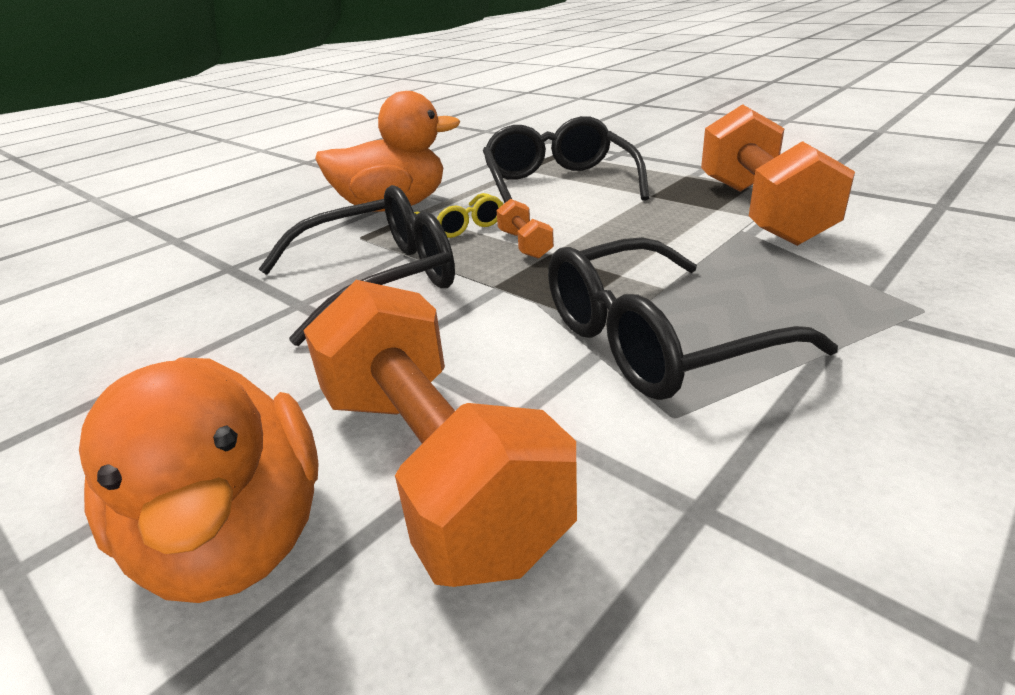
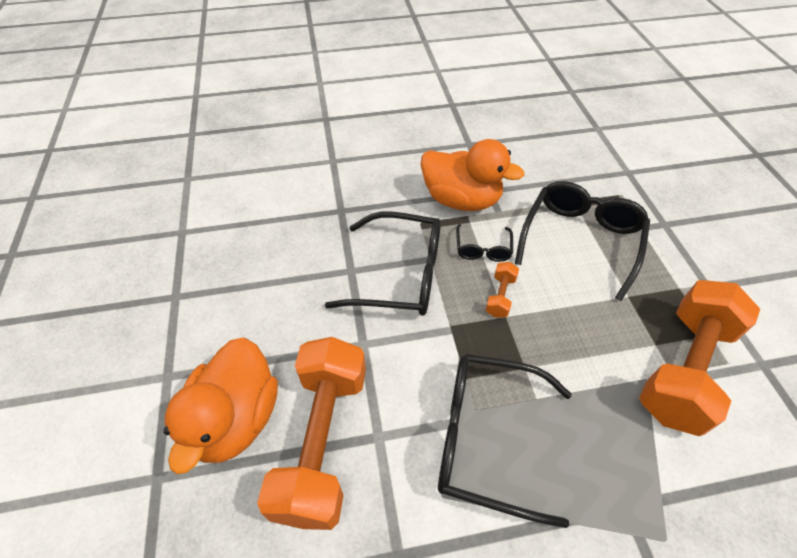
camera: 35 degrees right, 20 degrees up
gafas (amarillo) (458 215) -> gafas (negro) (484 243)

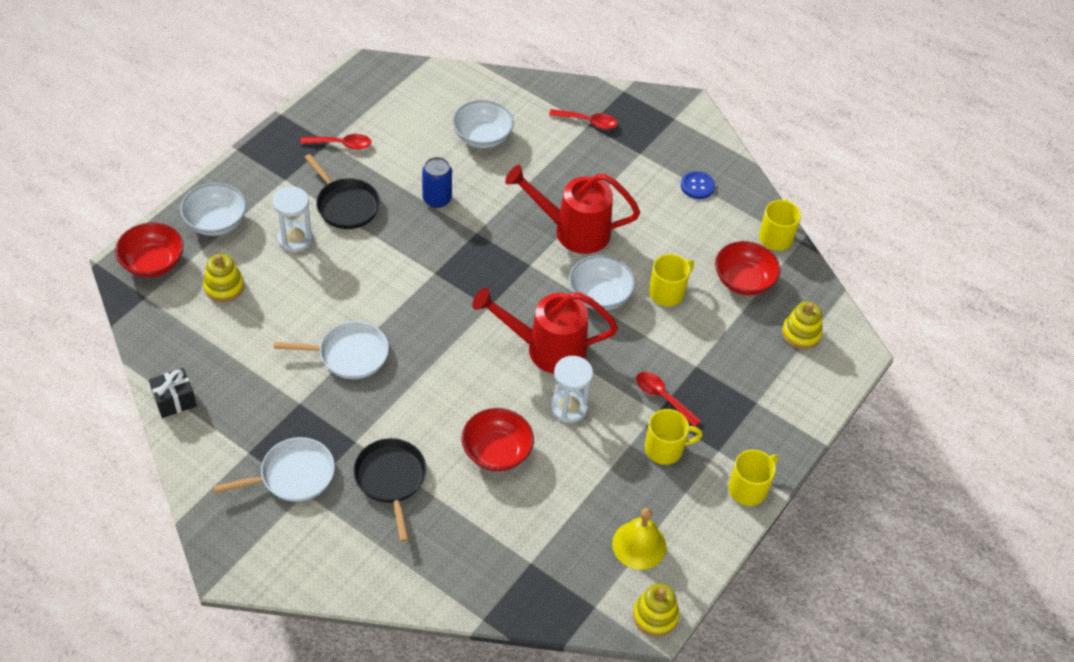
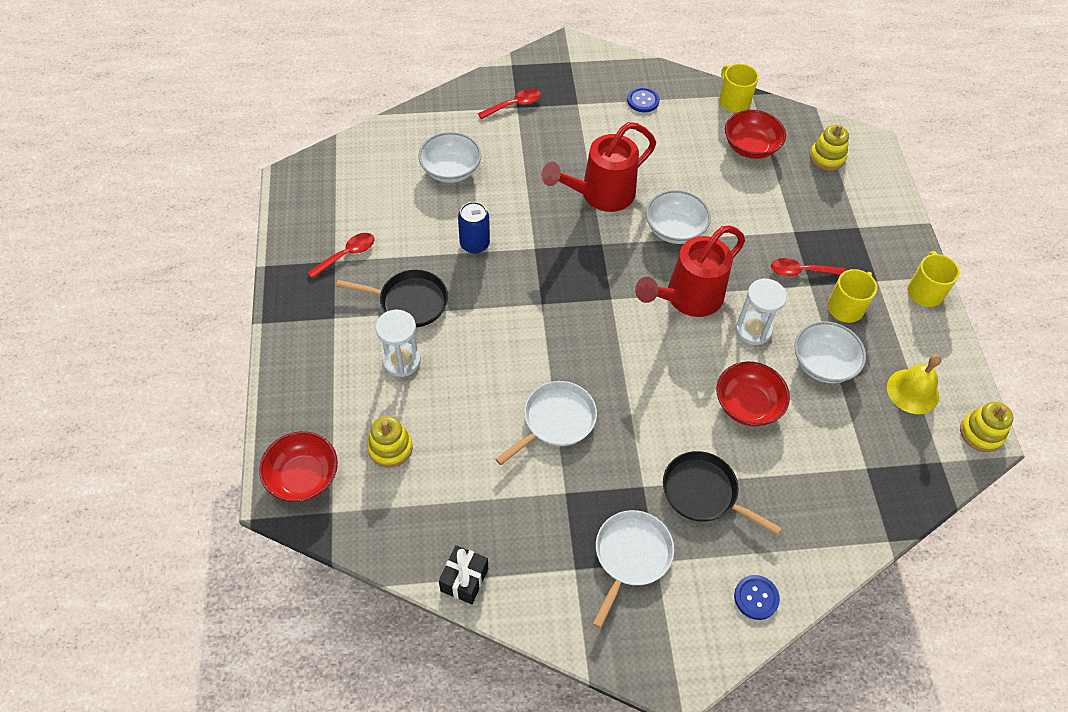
camera: 40 degrees left, 5 degrees up
none -> botón (azul) (757 597)
cuenco (blanco) (213 209) -> cuenco (blanco) (830 352), move
taza (amarillo) (671 280) -> none

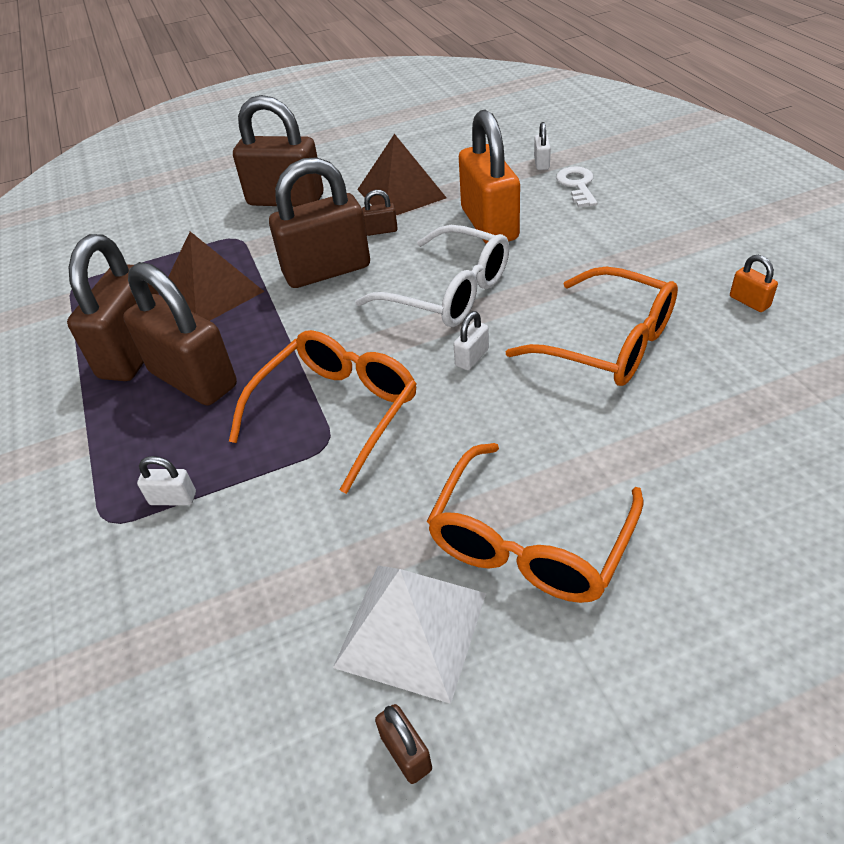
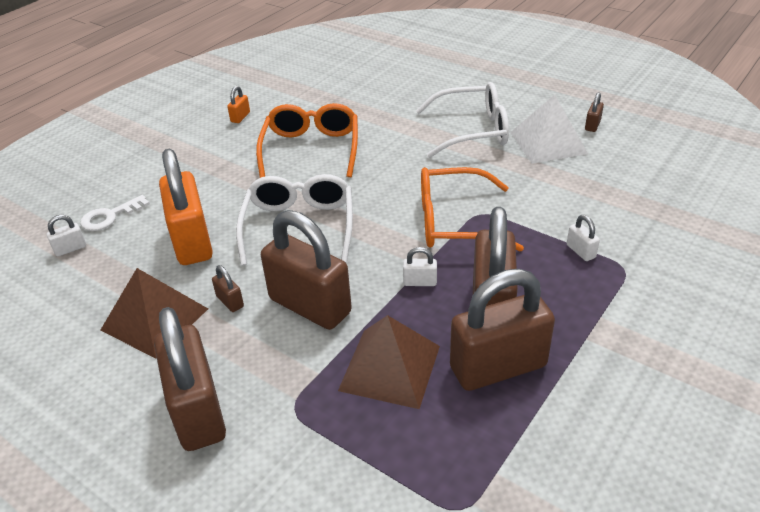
camera: 125 degrees left, 5 degrees down
candado (naranja) (489 176) -> candado (naranja) (186 207), 60 degrees counterclockwise
candado (blanco) (471 340) -> candado (blanco) (420 266), move
gafas (naranja) (535 523) -> gafas (blanco) (462 120)

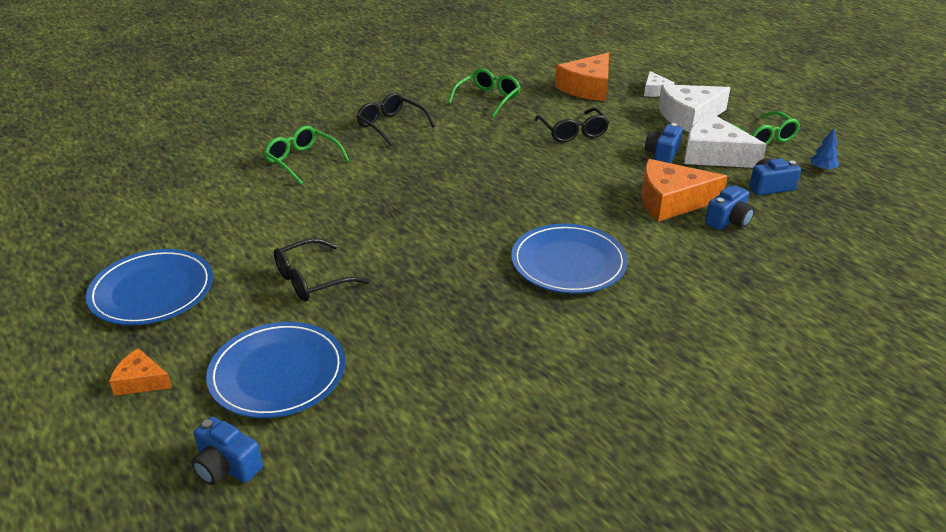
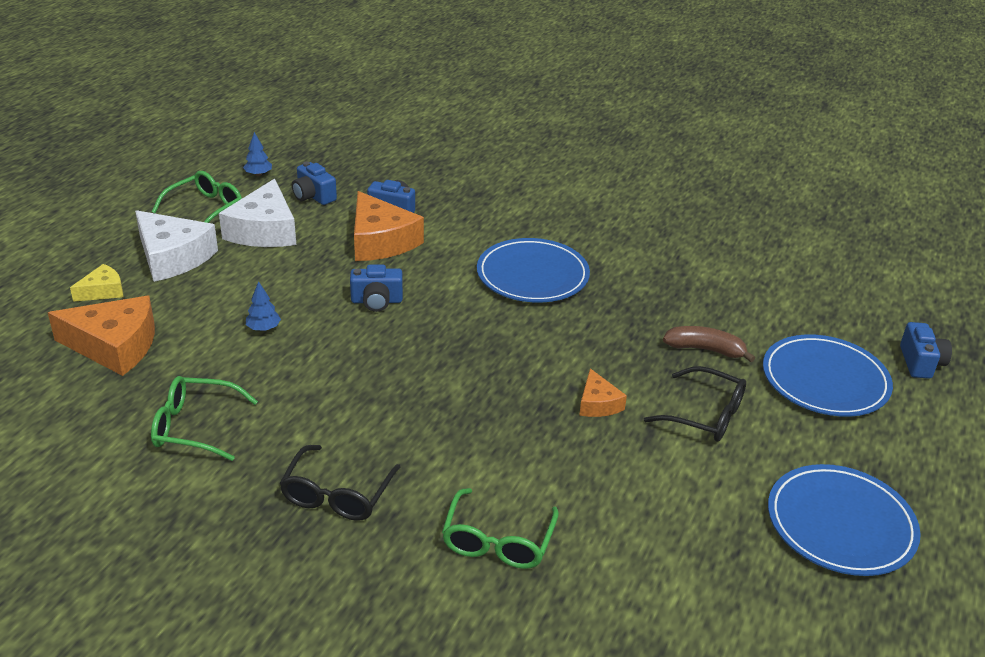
camera: 120 degrees left, 0 degrees up
queso (blanco) (659 84) -> queso (amarillo) (96 283)
gafas (negro) (572 125) -> árbol (azul) (263 306)
cámara (azul) (664 143) -> cámara (azul) (376 288), move
queso (naranja) (140 372) -> queso (naranja) (603 392), move
none -> plátano (marrón) (709 344)

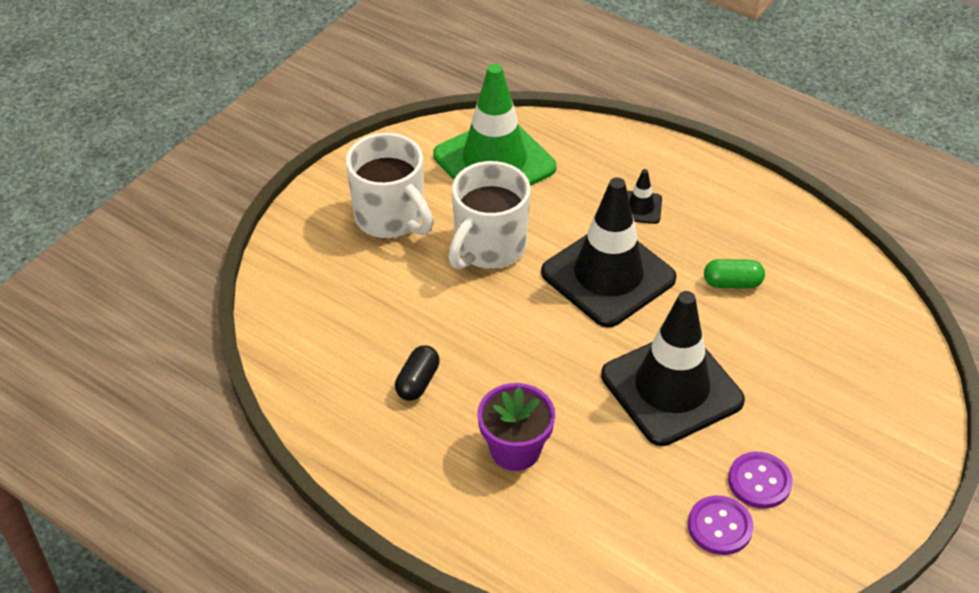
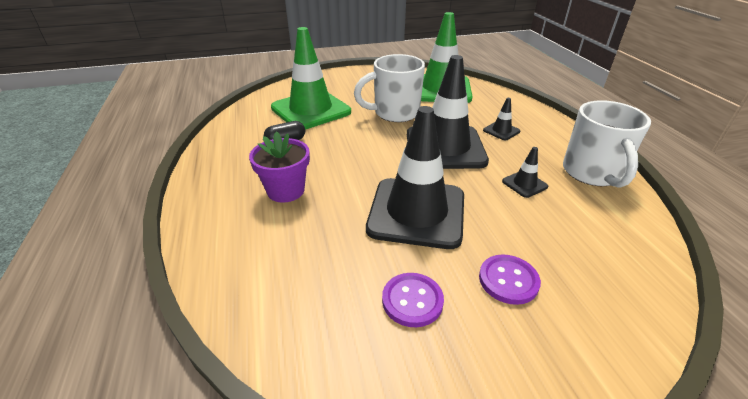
camera: 40 degrees right, 10 degrees down
none -> cono de tráfico (verde) (311 78)
botón (morado) (721 525) -> botón (morado) (510 279), move
cápsula (verde) (734 273) -> cono de tráfico (negro) (525 172)
taza (blanco) (389 185) -> taza (blanco) (607 143), move

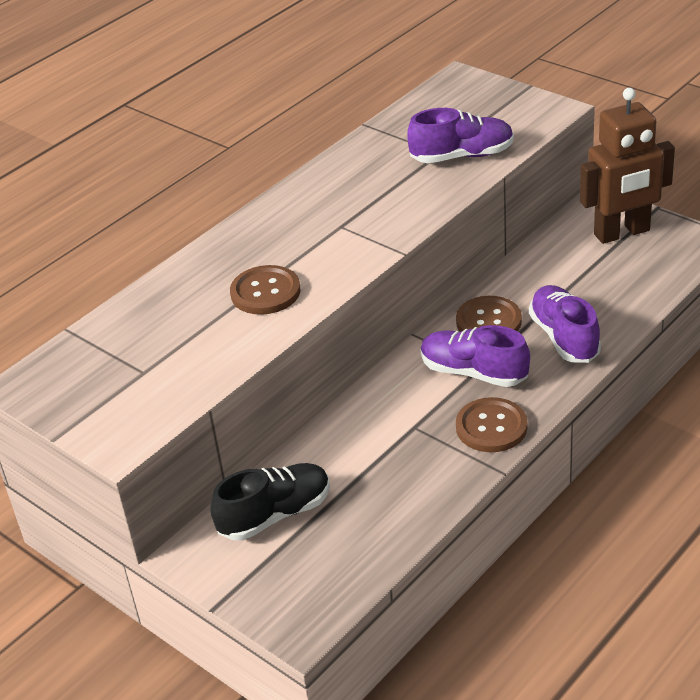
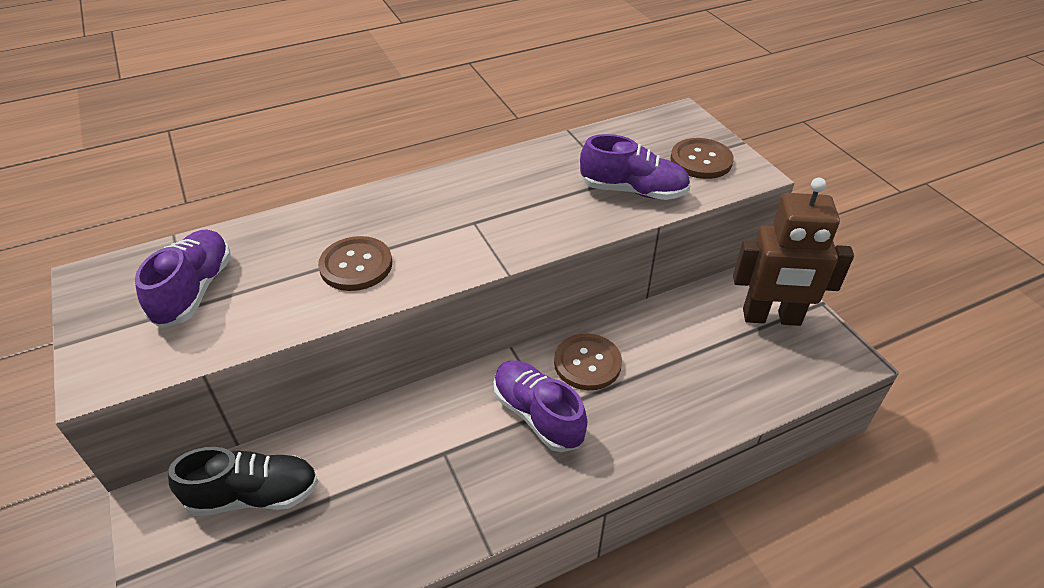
camera: 20 degrees right, 5 degrees up
zapato (morado) (565 324) -> zapato (morado) (183 278), move
botón (marrón) (492 424) -> botón (marrón) (702 158), move

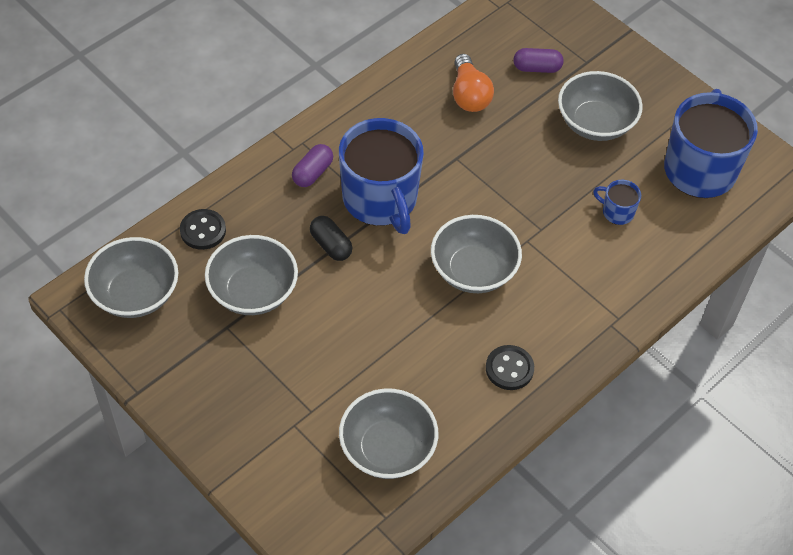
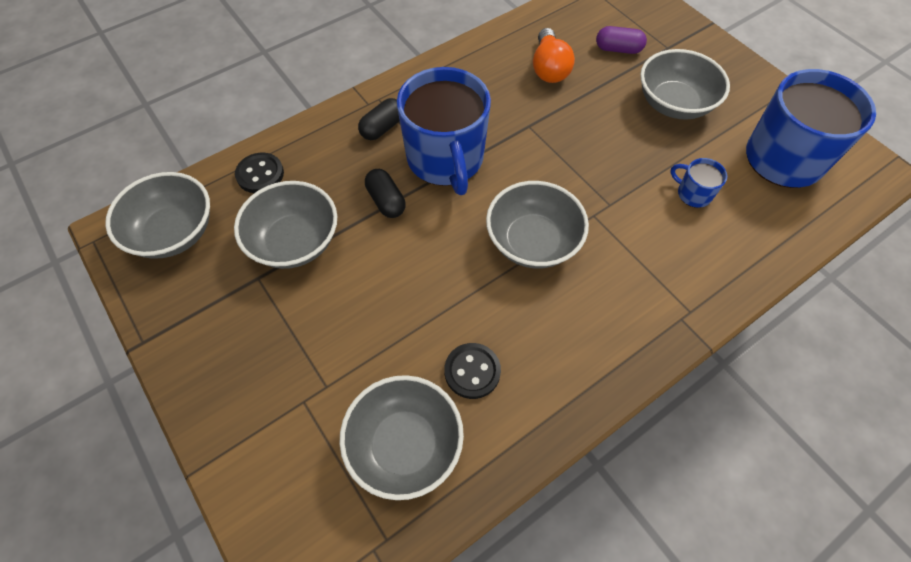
camera: 10 degrees right, 5 degrees up
cápsula (morado) (312 165) -> cápsula (negro) (379 119)
botón (negro) (510 367) -> botón (negro) (472 371), move

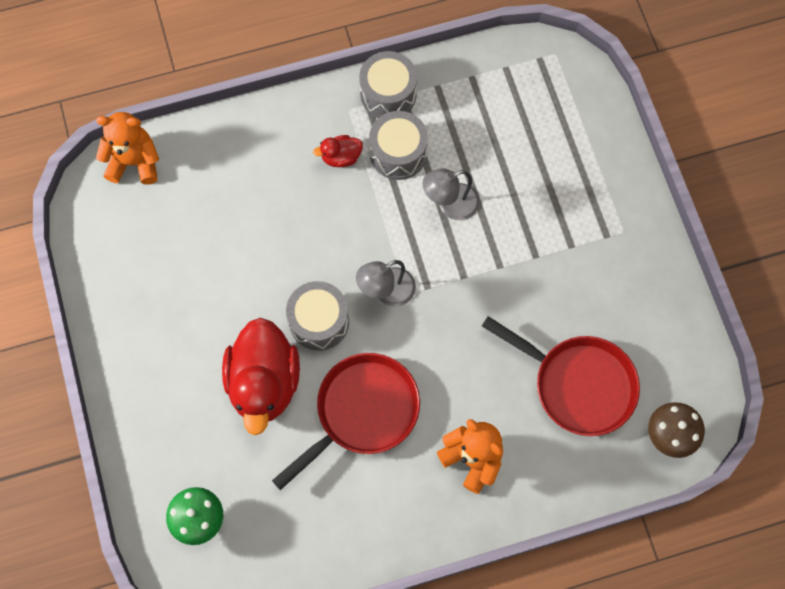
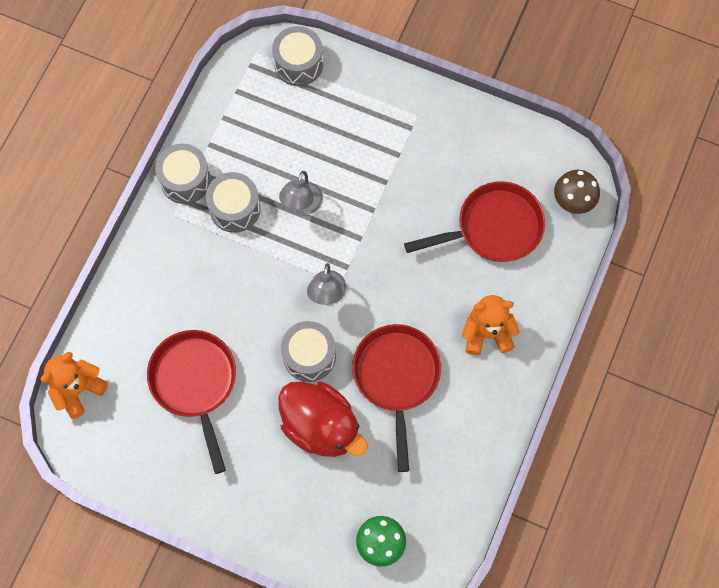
camera: 50 degrees left, 0 degrees up
none -> sartén (rojo) (191 402)
none -> tambor (gris) (297 56)
pato (rojo) (338 151) -> none

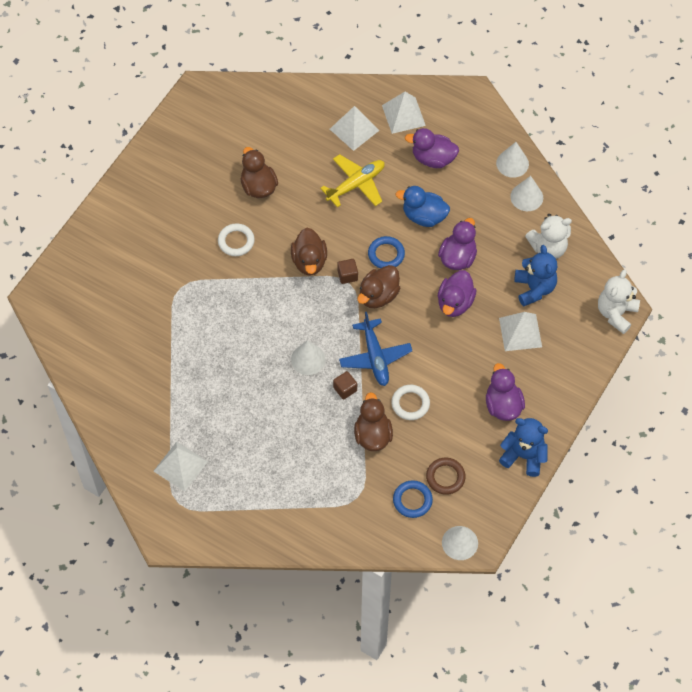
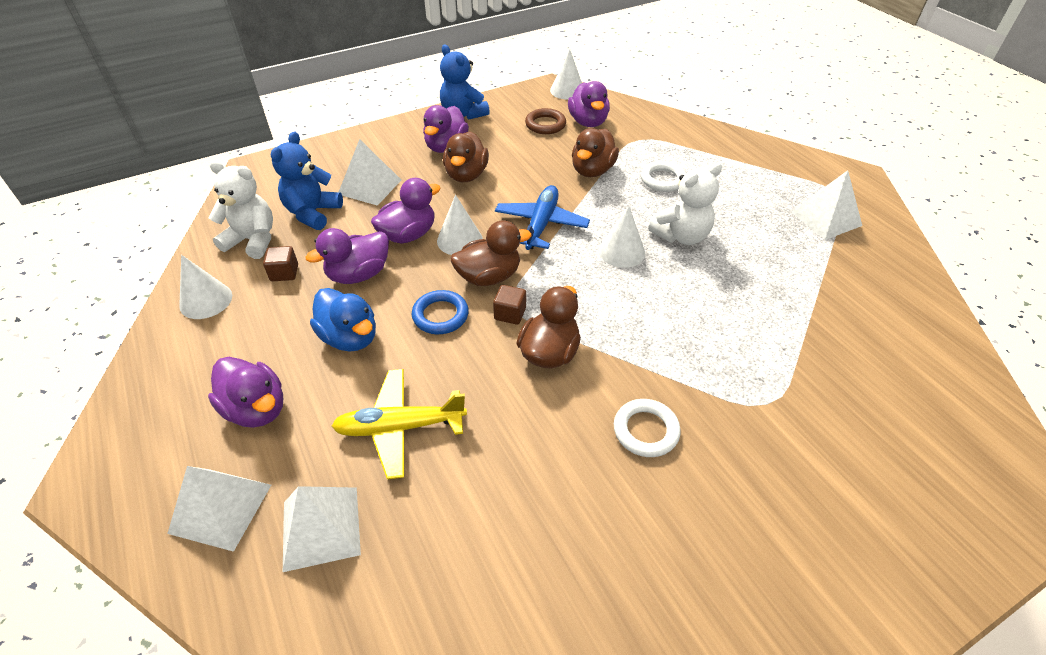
camera: 150 degrees left, 15 degrees down
cubo (marrón) (345 385) -> cubo (marrón) (280 263), move
cono (blanco) (512 160) -> cono (blanco) (460 225), move
pato (marrón) (259 172) -> pato (marrón) (466 156), move
anillo (azul) (413 499) -> pato (morado) (589 104)
anillo (blanco) (410 402) -> anillo (blanco) (663 176), move
osito (blanco) (619 302) -> osito (blanco) (685 204), move

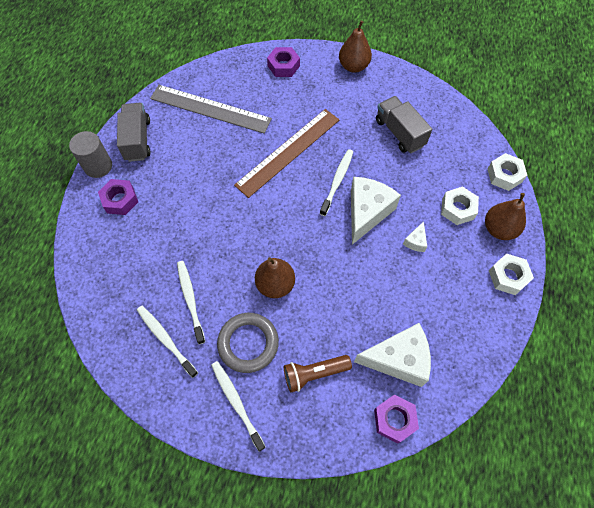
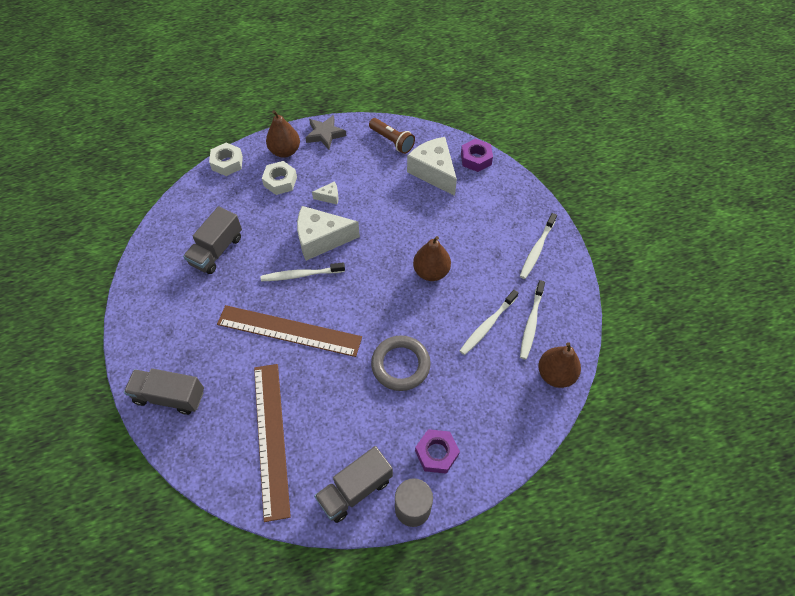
camera: 120 degrees left, 5 degrees down
tuerca (morado) (283 62) -> camión (gris) (164 391)
regla (gris) (211 109) -> regla (marrón) (272 443)
tuerca (blanco) (511 274) -> estrella (gris) (325 132)
lámpara de mano (marrón) (318 373) -> lámpara de mano (marrón) (392 136), move
anillo (gris) (248 343) -> anillo (gris) (401 363), move
pera (marrón) (355 47) -> pera (marrón) (559 365), move

